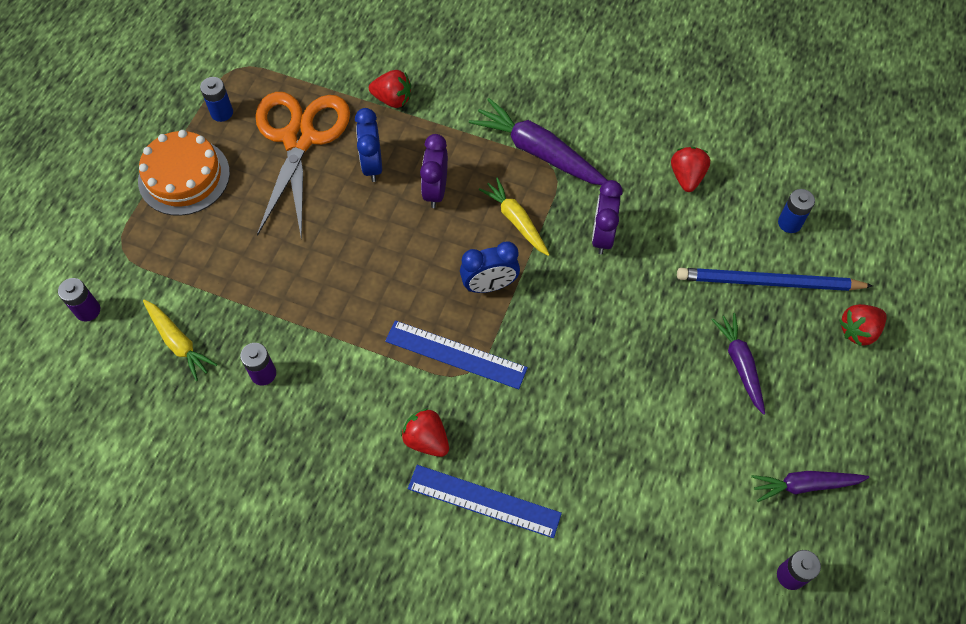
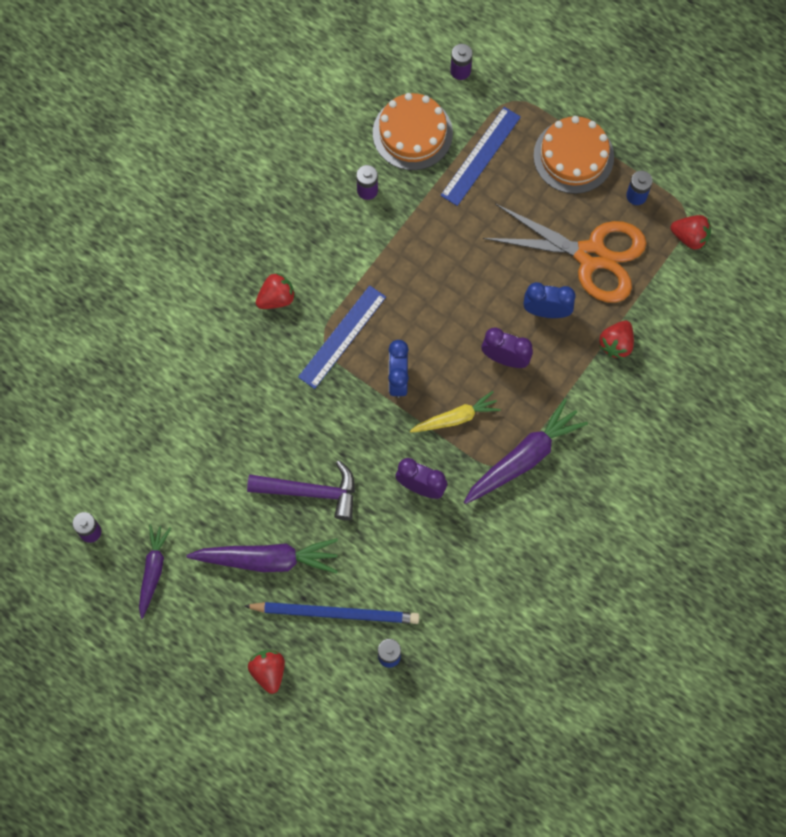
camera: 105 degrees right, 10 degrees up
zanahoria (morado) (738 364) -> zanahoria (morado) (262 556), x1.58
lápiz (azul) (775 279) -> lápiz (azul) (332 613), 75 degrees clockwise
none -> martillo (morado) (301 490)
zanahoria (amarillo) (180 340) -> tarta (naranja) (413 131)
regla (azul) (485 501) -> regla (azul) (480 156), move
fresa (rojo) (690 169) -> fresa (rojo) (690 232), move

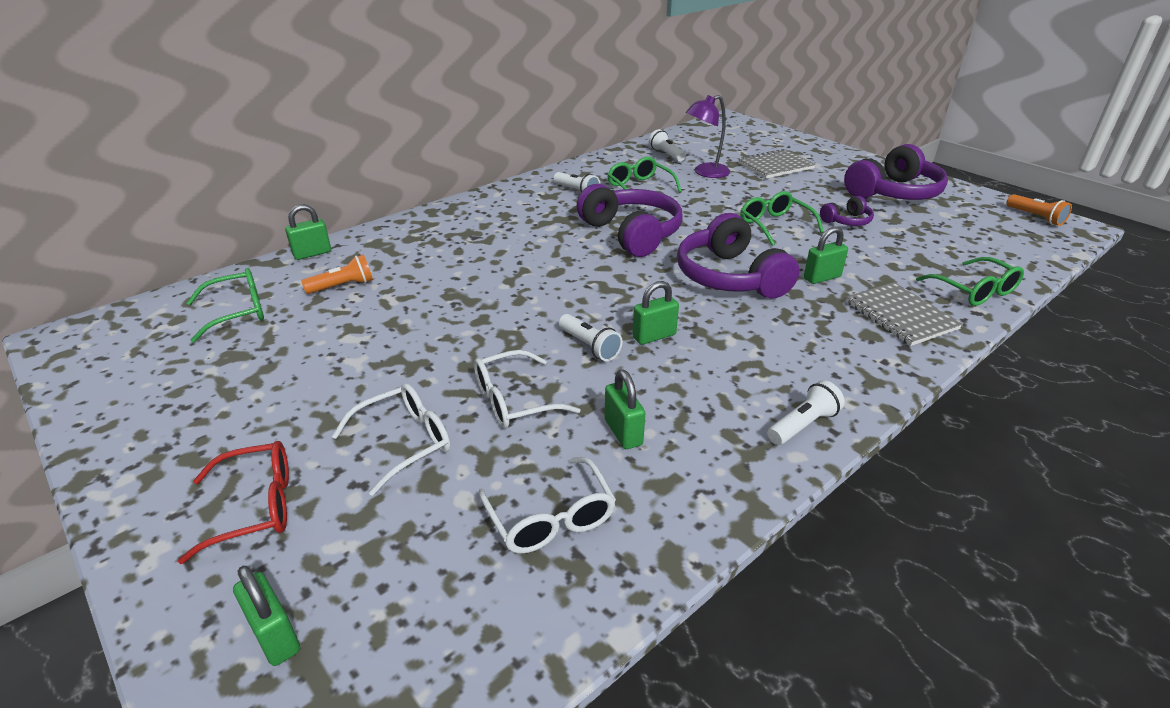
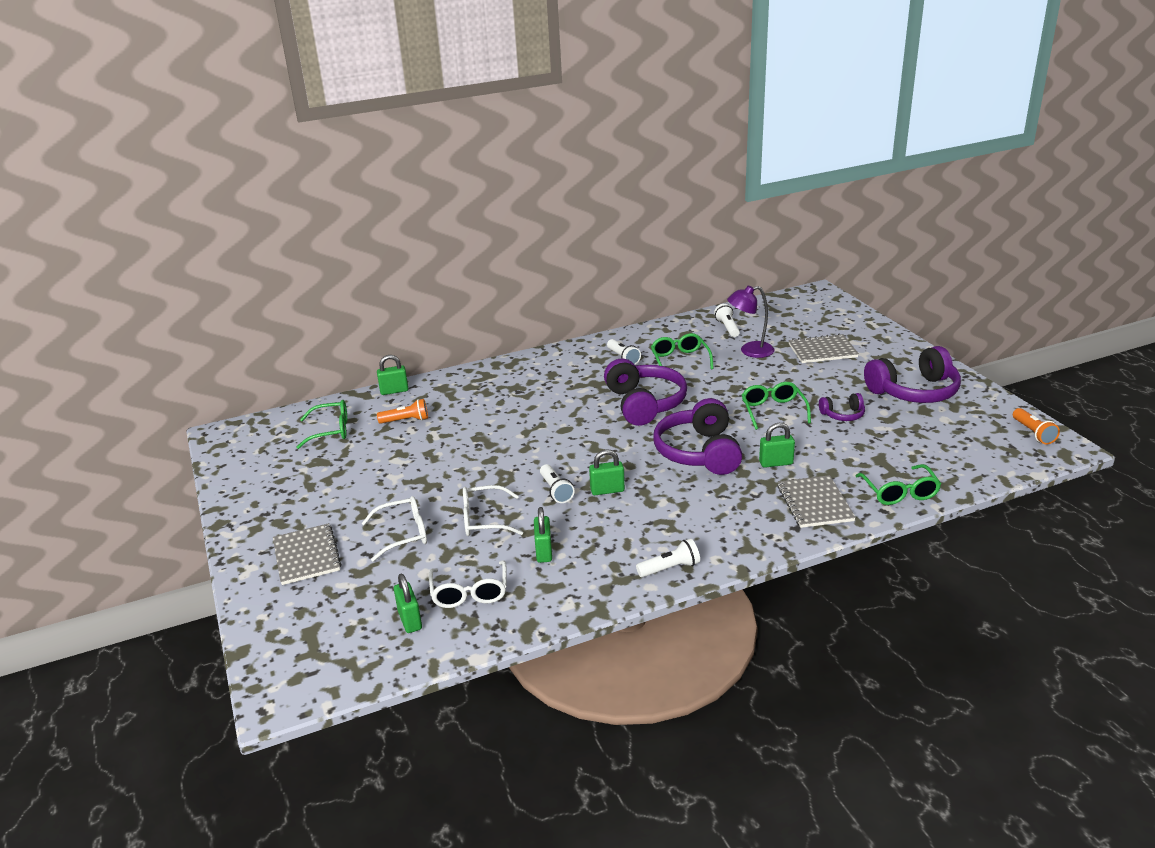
camera: 20 degrees right, 5 degrees down
gafas (rojo) (233 502) -> cuaderno (gris) (307 554)
candado (verde) (266 616) -> candado (verde) (408 603), move

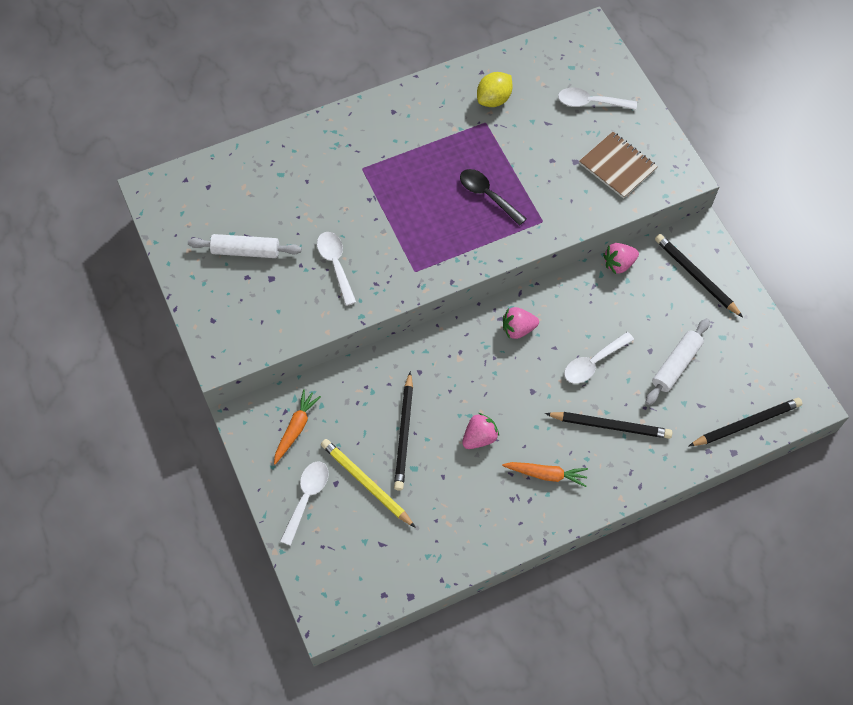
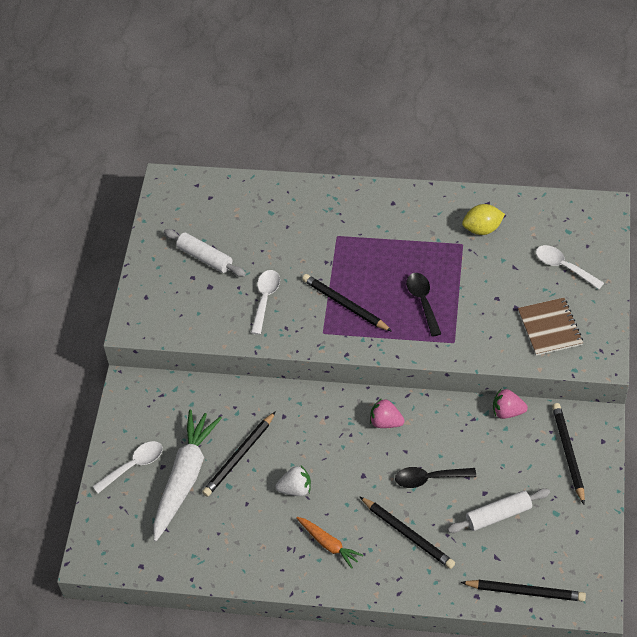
camera: 35 degrees right, 10 degrees down
lápiz (amarillo) (368 483) -> zanahoria (blanco) (187 476)
fresa (rosa) (480 431) -> fresa (blanco) (293 481)
none -> lápiz (negro) (347 303)
cuchara (blanco) (599 358) -> cuchara (negro) (435 477)
zanahoria (naranja) (297 426) -> none

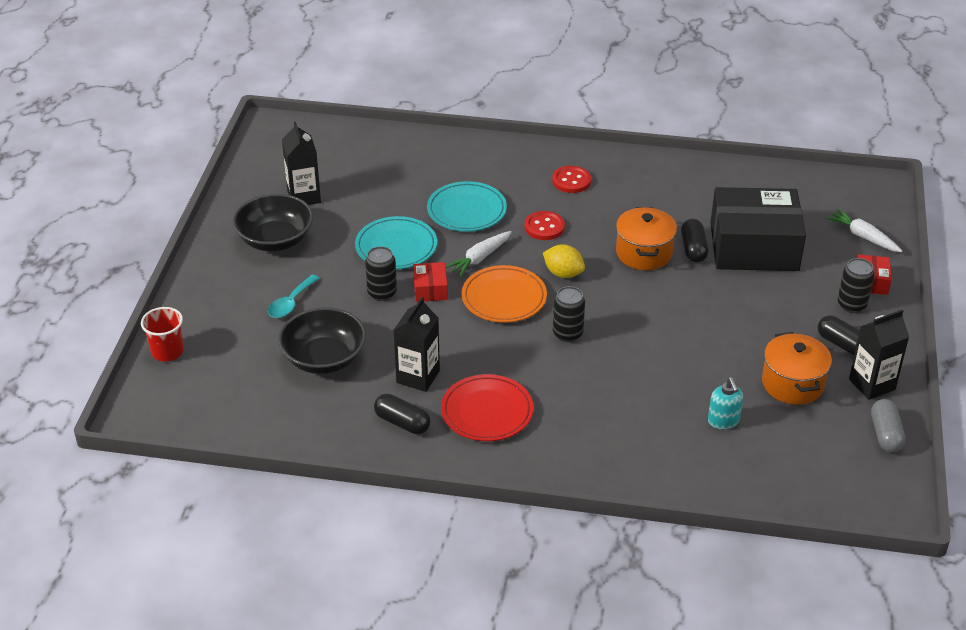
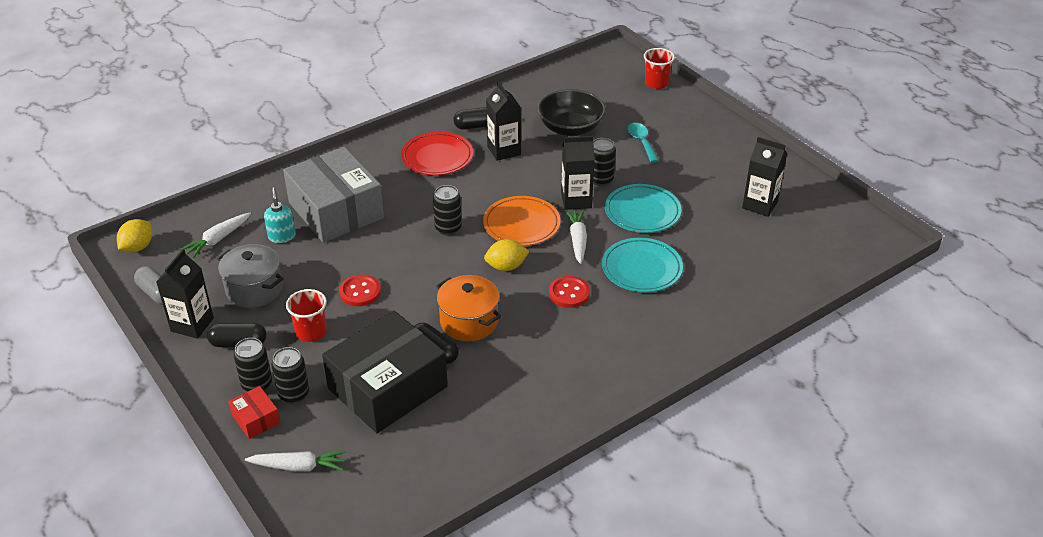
camera: 135 degrees right, 0 degrees up
none -> limón (amarillo) (134 235)
none -> zanahoria (blanco) (215 235)
olla (naranja) (797 368) -> olla (gris) (250 276)
dispensador de jabón (turquesa) (725 403) -> dispensador de jabón (turquesa) (279 215), 45 degrees clockwise
none -> lata (negro) (290 375)
none -> caja (gris) (333 195)
none -> vaso (rojo) (306 315)
botón (rojo) (571 179) -> botón (rojo) (360 290), move
caja (rojo) (430 282) -> cartón de leche (negro) (578 173)
cuenco (negro) (273 222) -> none

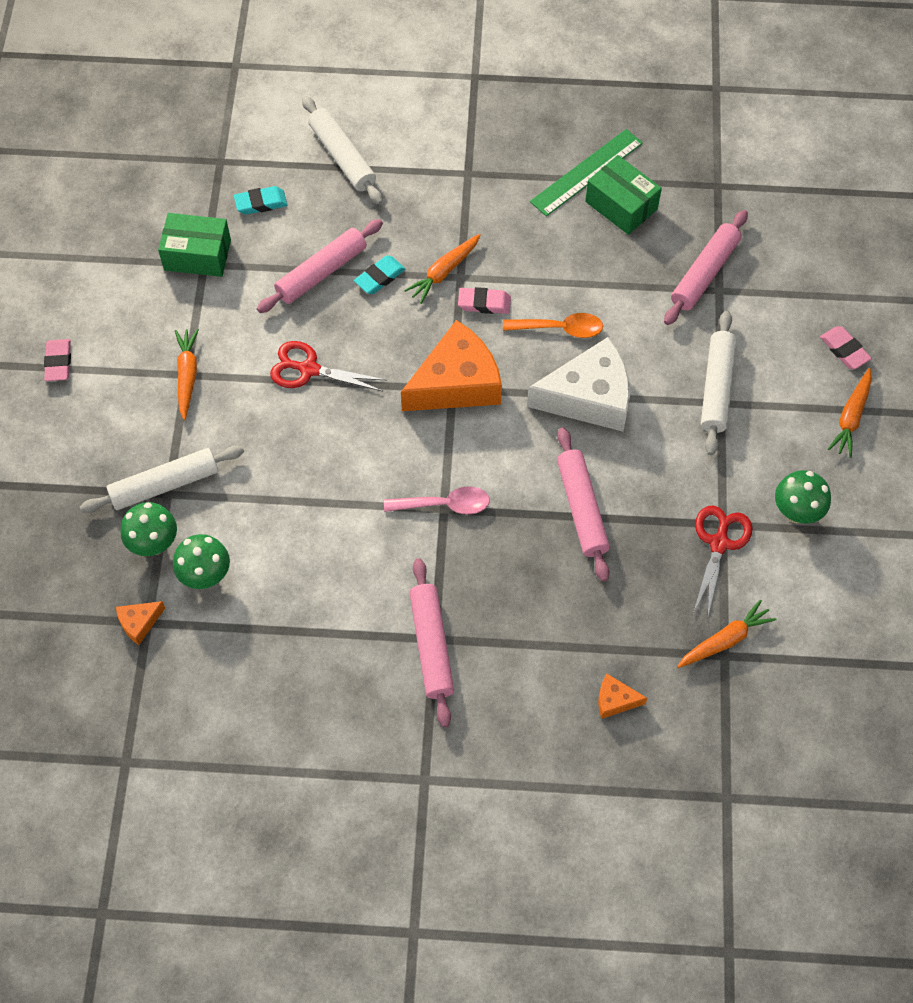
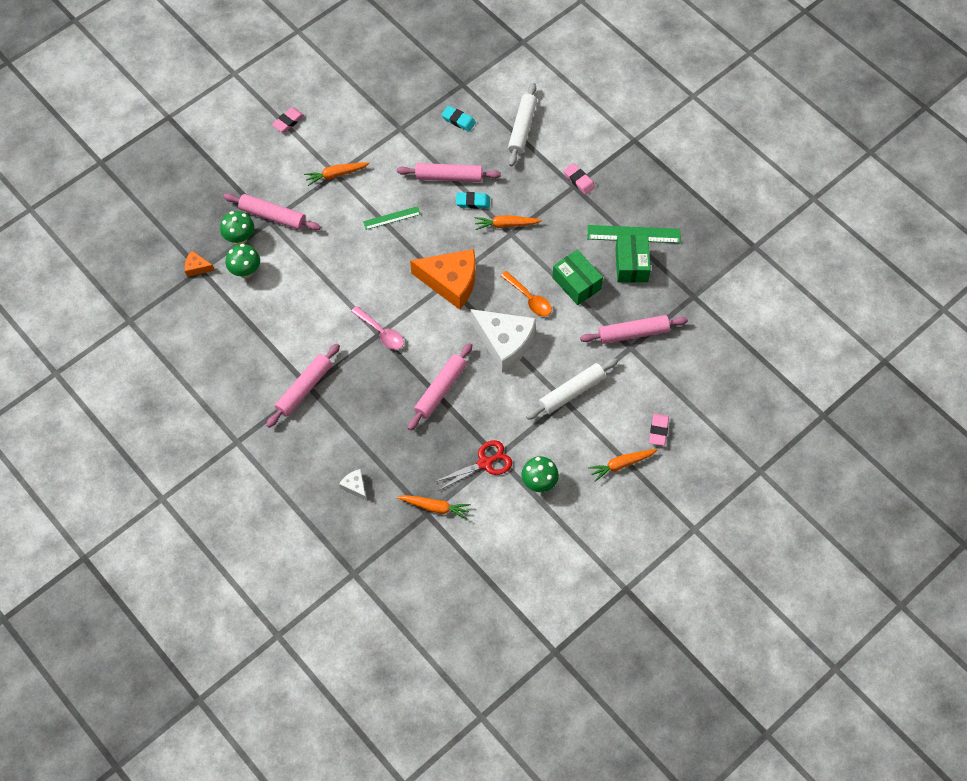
camera: 45 degrees right, 0 degrees up
rodillo (blanco) (162 479) -> rodillo (rosa) (272 212)
zanahoria (naranja) (187 374) -> zanahoria (naranja) (337 174), 150 degrees counterclockwise
queso (naranja) (622 696) -> queso (blanco) (352 484)
tijeras (rojo) (328 366) -> regla (verde) (392 218)
caja (verde) (194 245) -> caja (verde) (577 277), move
goma de borrar (rosa) (484 300) -> goma de borrar (rosa) (579 179), move

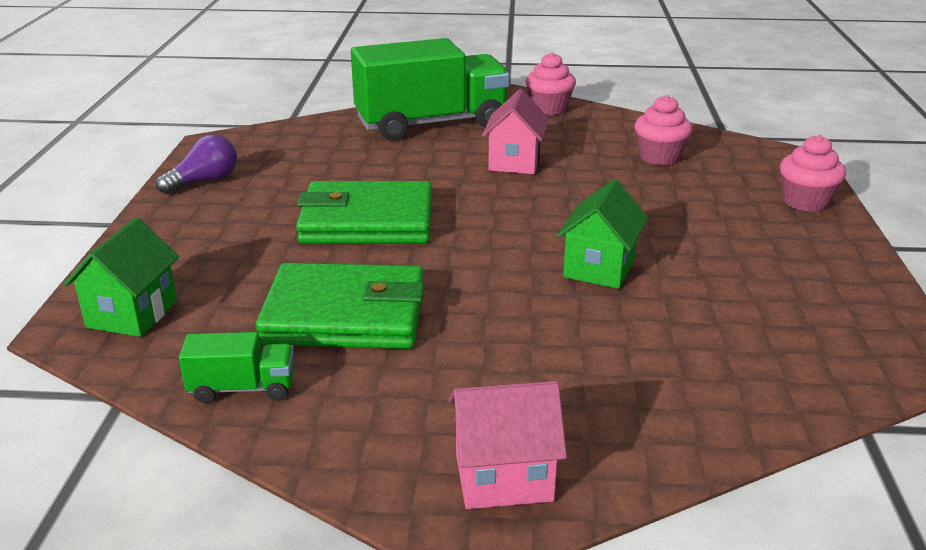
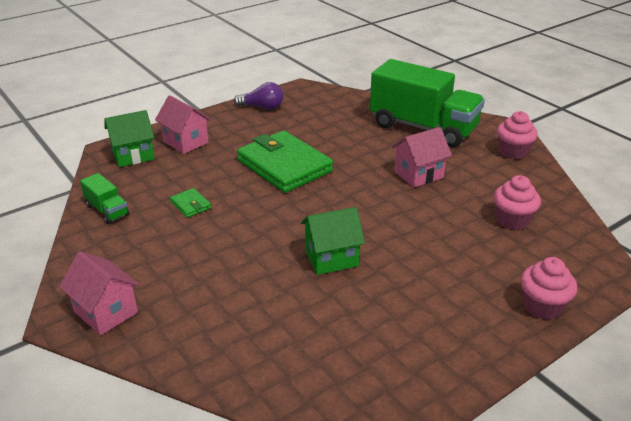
camera: 50 degrees right, 5 degrees up
none -> casa (rosa) (183 124)
cartera (verde) (340 306) -> cartera (verde) (190 203), x0.41

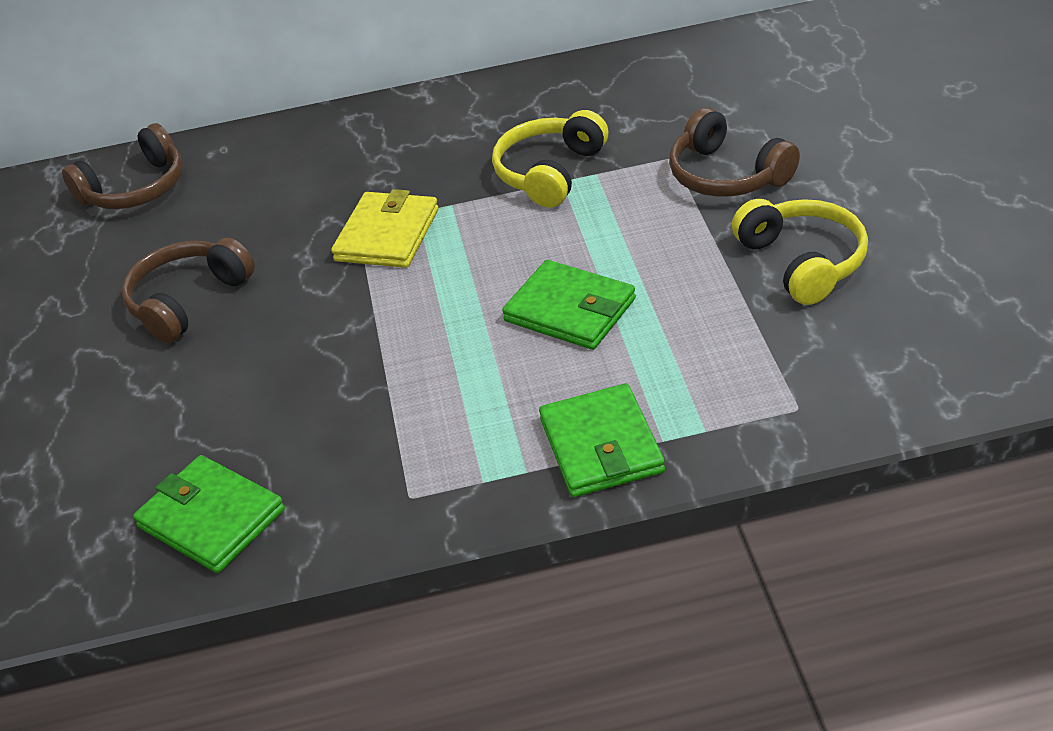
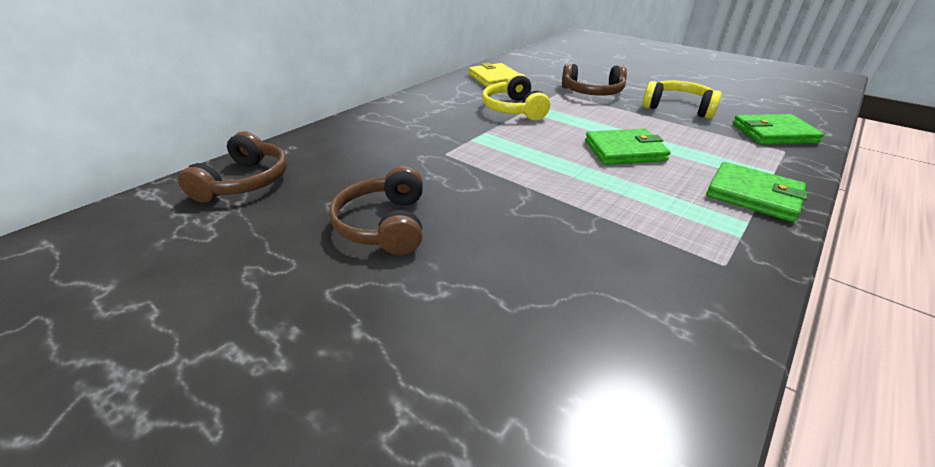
camera: 45 degrees left, 5 degrees down
cartera (amarillo) (385 228) -> cartera (amarillo) (494 75), move
cartera (verde) (209 514) -> cartera (verde) (778 129), move

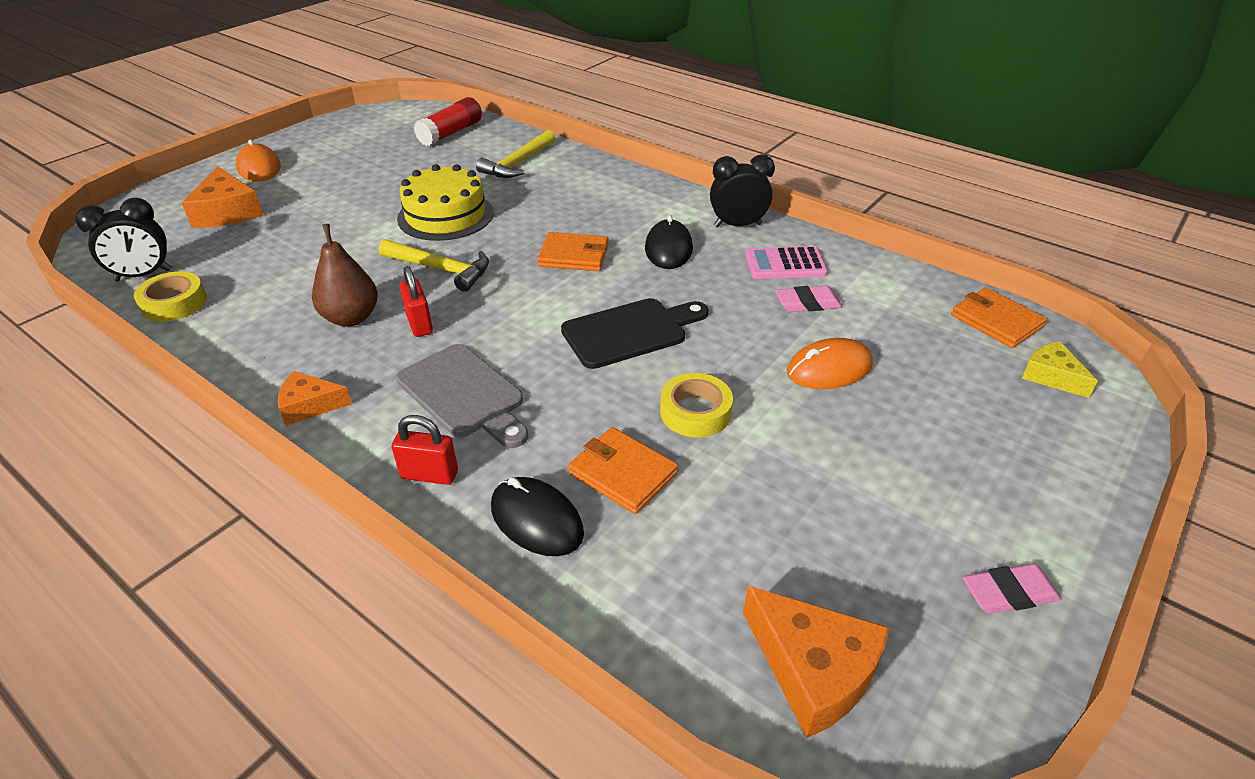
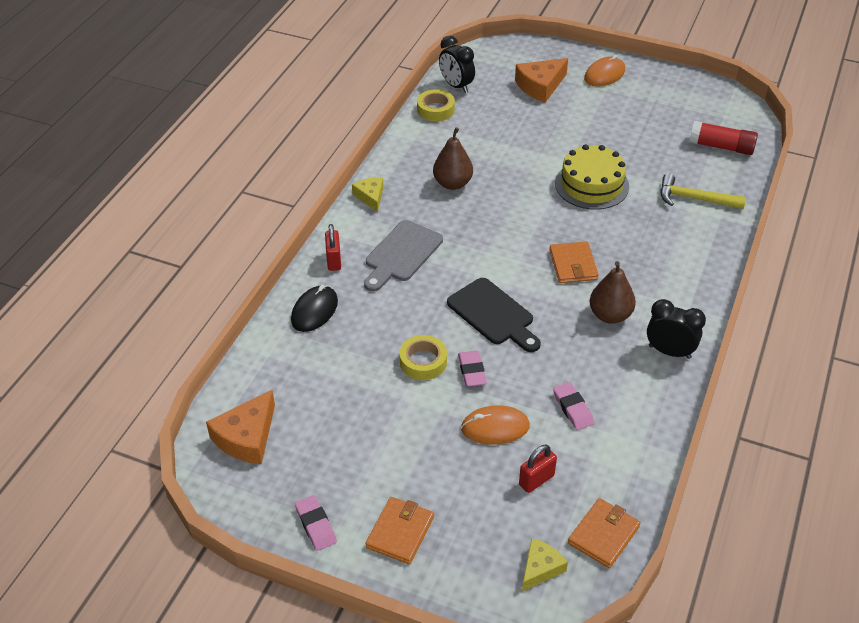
camera: 75 degrees right, 5 degrees up
queso (naranja) (315 398) -> queso (amarillo) (368 194)
cartera (naranja) (623 470) -> cartera (naranja) (399 530), move
none -> goma de borrar (rosa) (472 368)
ratón (naranja) (830 363) -> ratón (naranja) (495 425), 60 degrees counterclockwise
candado (rojo) (416 301) -> candado (rojo) (538 469), move
ratón (negro) (669 242) -> pera (marrón) (612 292)
despertador (negro) (742 191) -> despertador (negro) (676 329), 45 degrees counterclockwise
martillo (amarillo) (434 265) -> none
calculadora (rosa) (786 262) -> none

